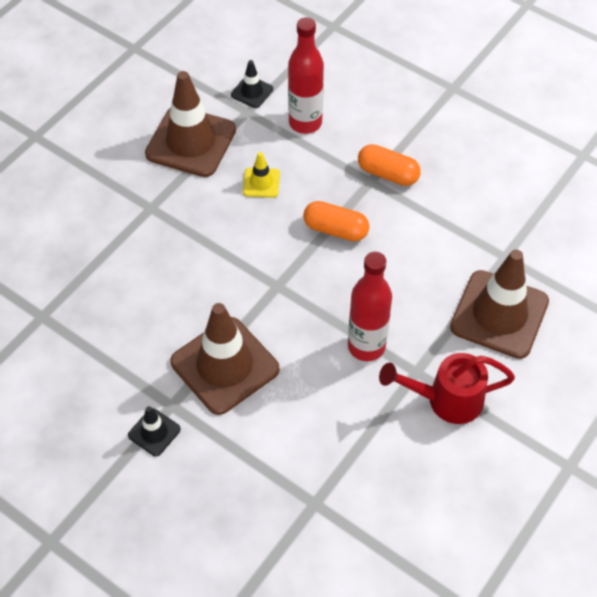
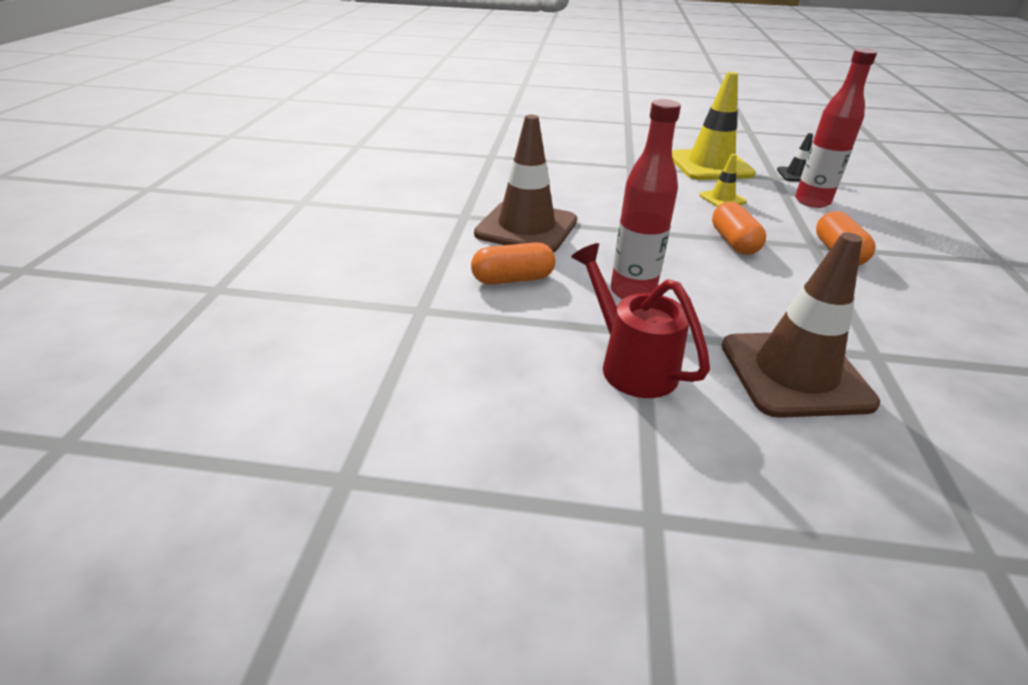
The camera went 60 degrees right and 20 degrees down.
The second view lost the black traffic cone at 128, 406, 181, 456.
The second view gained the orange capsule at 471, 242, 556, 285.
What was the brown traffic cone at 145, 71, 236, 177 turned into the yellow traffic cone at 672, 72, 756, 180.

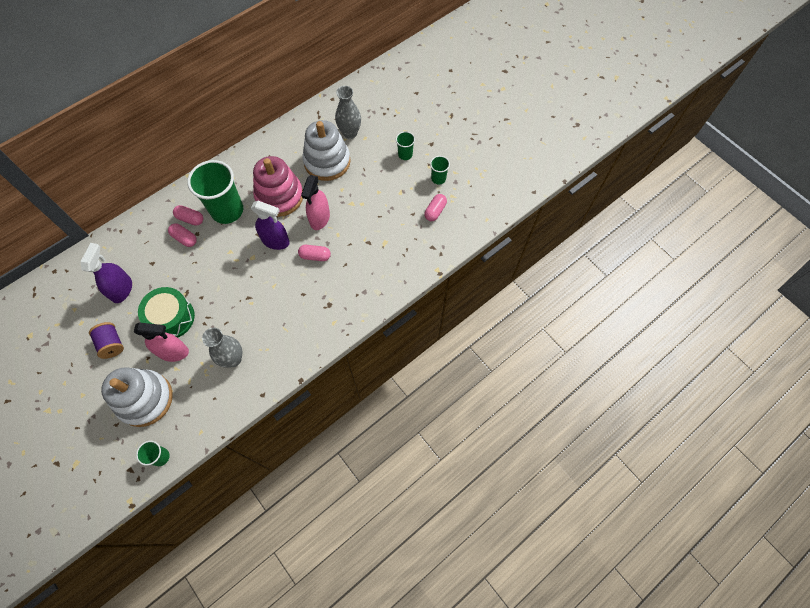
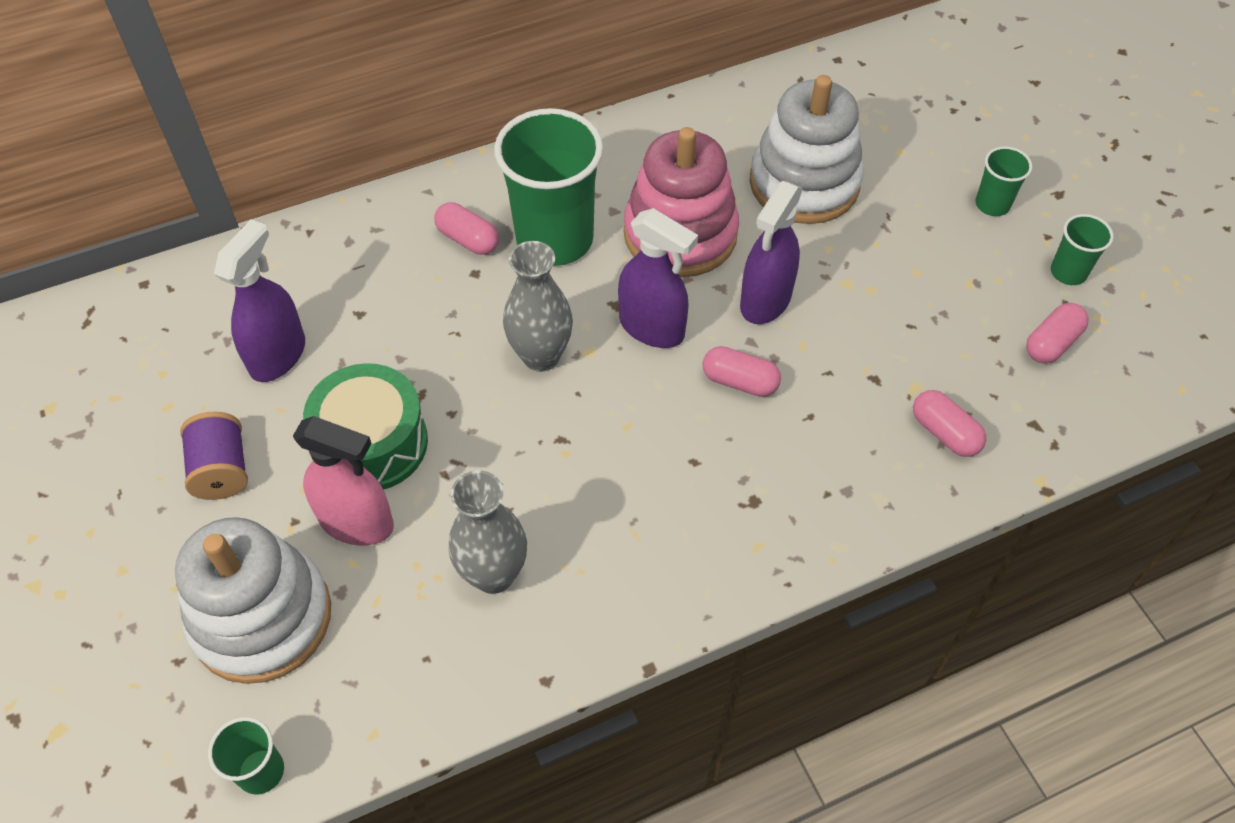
The camera went 15 degrees right and 10 degrees down.
The pink capsule ended up elsewhere, having gone from 168, 223, 197, 247 to 913, 390, 986, 457.
The grey vase ended up elsewhere, having gone from 335, 86, 361, 139 to 503, 241, 573, 372.
What was the pink spray bottle at 301, 175, 330, 230 turned into the purple spray bottle at 740, 181, 803, 324.

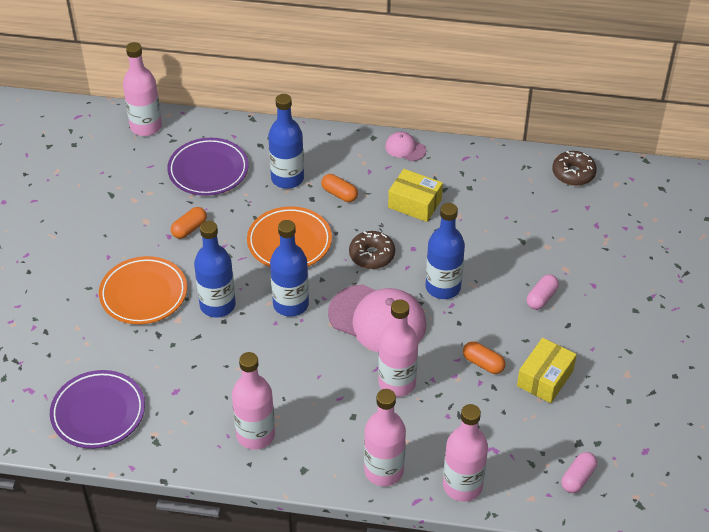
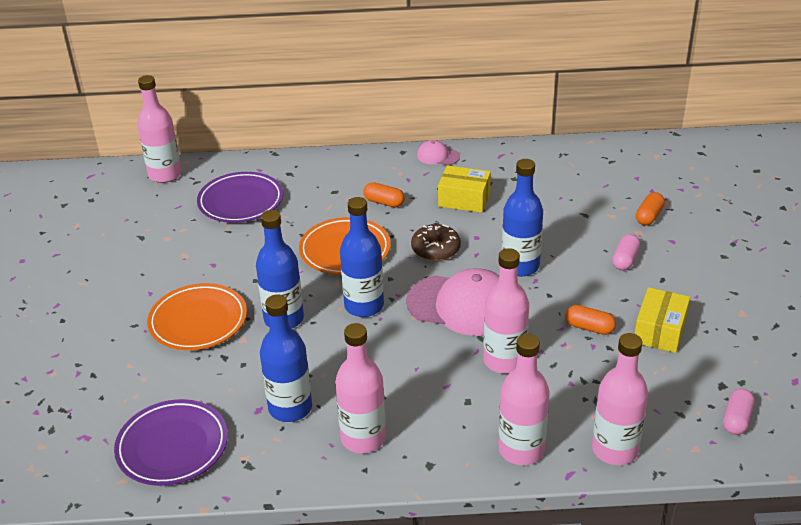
The camera went 10 degrees left and 10 degrees down.
The second view lost the brown donut at 552, 151, 597, 186.
The orange capsule ended up elsewhere, having gone from 171, 207, 207, 239 to 636, 192, 665, 225.
The blue bottle ended up elsewhere, having gone from 268, 94, 304, 189 to 260, 295, 312, 422.

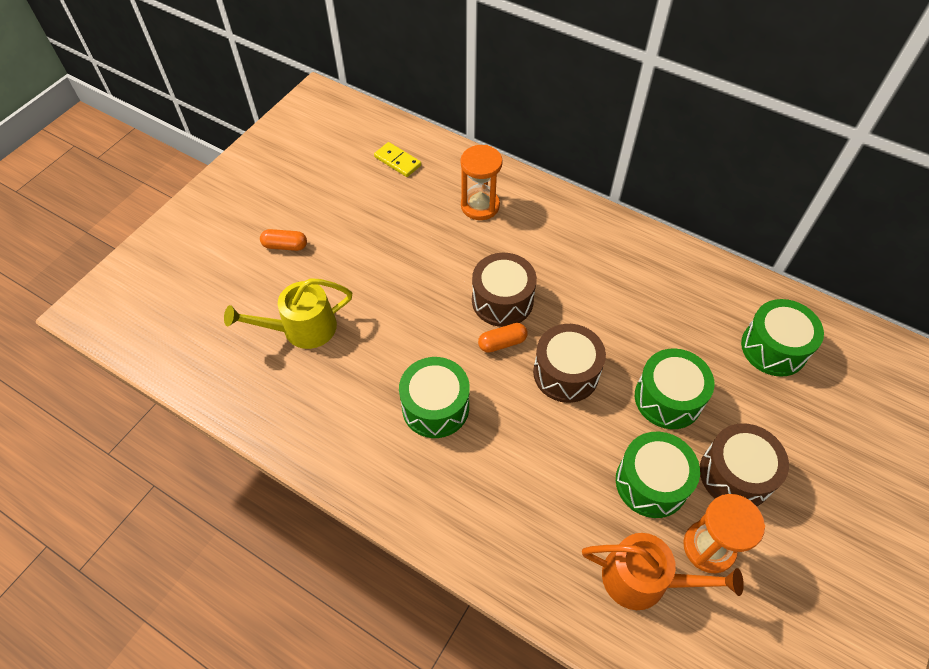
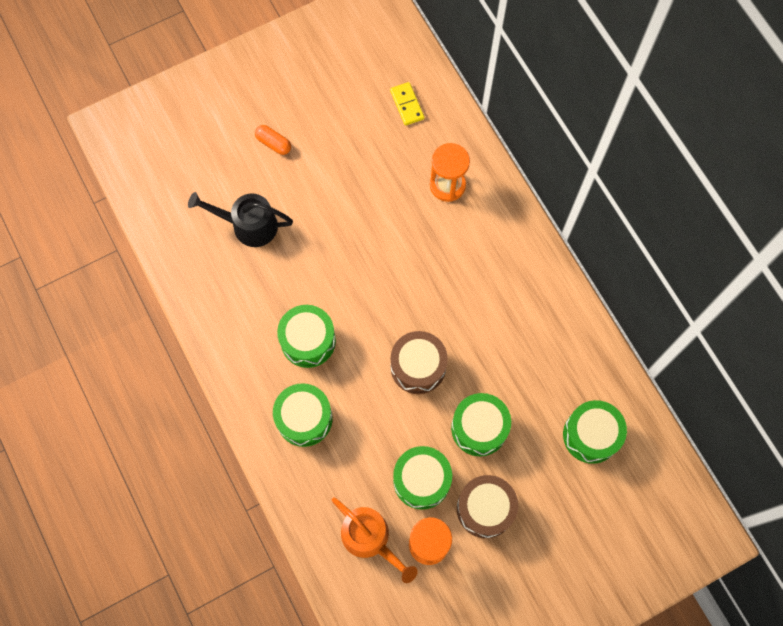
The camera went 30 degrees right and 15 degrees up.
The second view lost the brown drum at 472, 253, 537, 327.
The second view lost the orange capsule at 478, 323, 528, 353.
The second view gained the green drum at 273, 383, 333, 447.
What was the yellow watering can at 224, 278, 352, 349 turned into the black watering can at 188, 192, 293, 247.

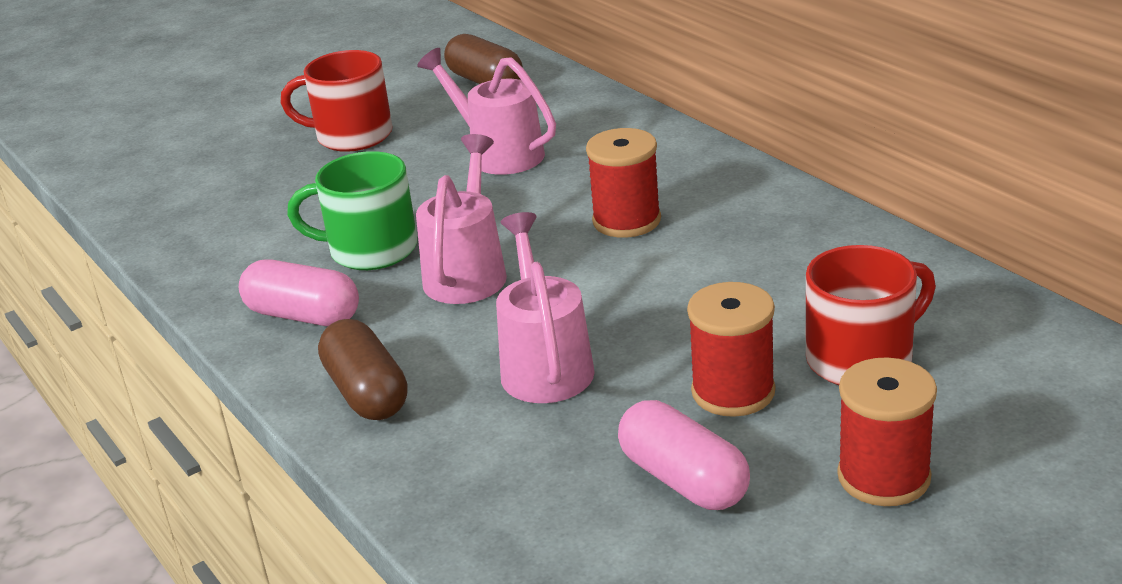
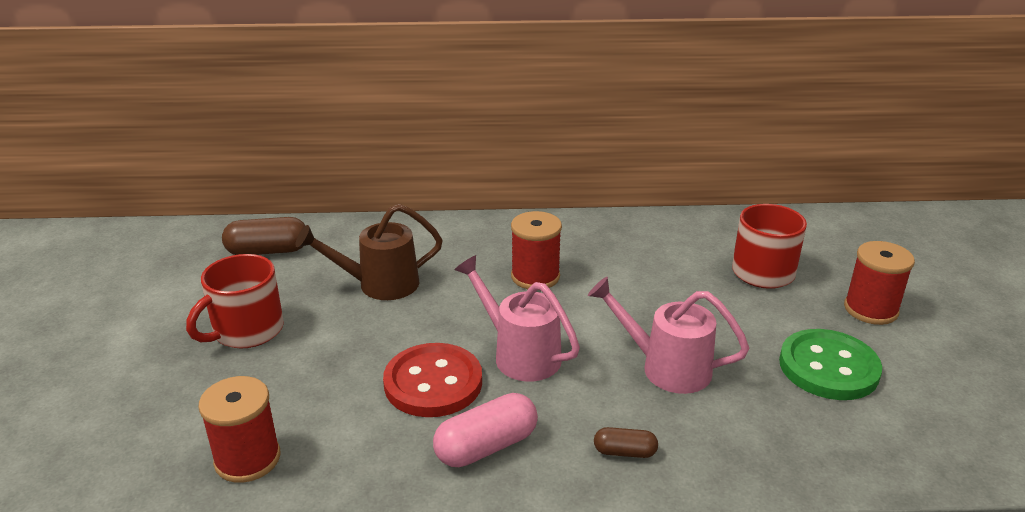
The camera went 60 degrees left and 0 degrees up.
The red spool ended up elsewhere, having gone from 687, 282, 775, 417 to 199, 376, 281, 483.
Where the green mug stood at 287, 151, 417, 270, the red button came to stand at 383, 343, 482, 417.
Where the pink capsule stood at 618, 400, 750, 510, the green button came to stand at 779, 329, 882, 400.
What was the pink watering can at 417, 48, 556, 175 turned into the brown watering can at 295, 204, 443, 300.
The size of the brown capsule at 318, 319, 408, 420 changed by a factor of 0.56.

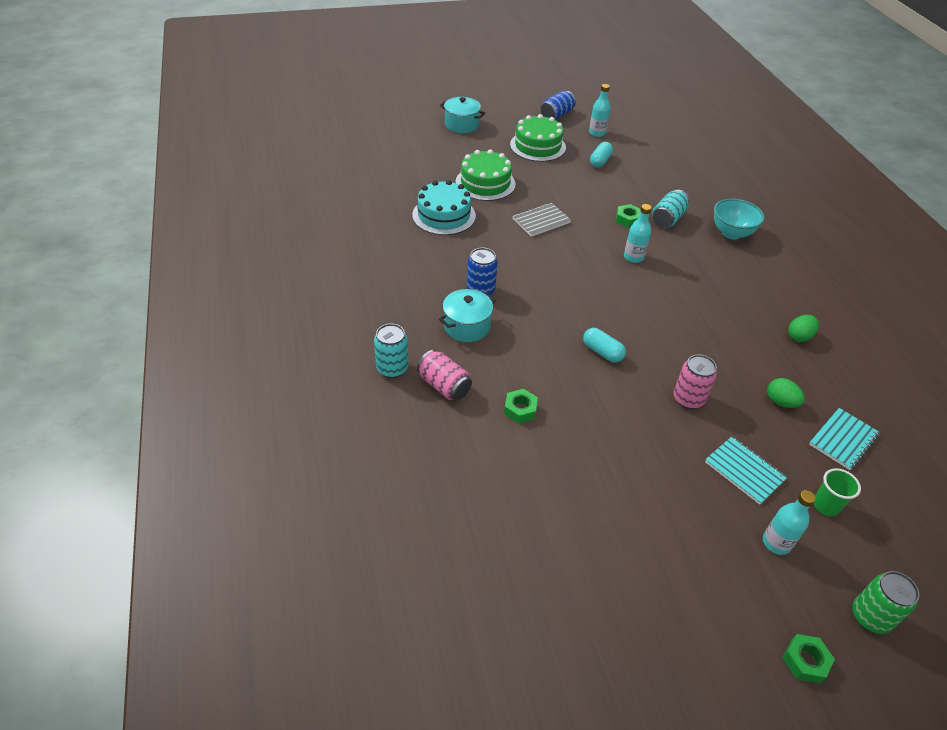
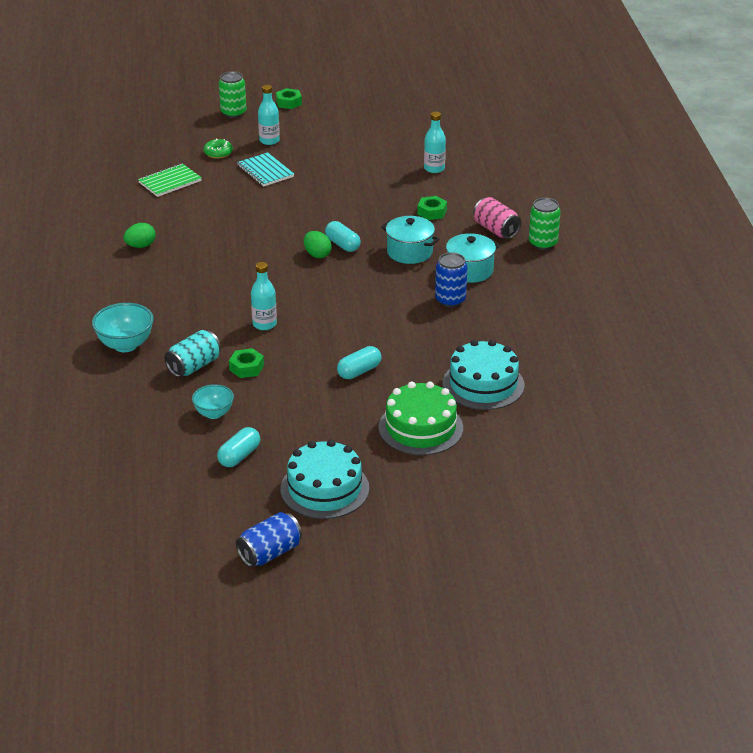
The camera went 170 degrees left and 10 degrees down.
The second view lost the pink can at 674, 354, 717, 409.
The second view gained the turquoise bowl at 192, 384, 234, 419.
The turquoise pot ended up elsewhere, having gone from 440, 97, 485, 133 to 381, 216, 440, 264.
The turquoise bottle ended up elsewhere, having gone from 589, 84, 610, 137 to 424, 112, 446, 173.
The green egg ended up elsewhere, having gone from 767, 378, 805, 408 to 304, 231, 332, 258.
Where the grey notebook stood at 512, 203, 571, 237, the turquoise capsule came to stand at 337, 346, 382, 379.
Where the green cup stood at 813, 468, 861, 516, the green donut came to stand at 204, 138, 233, 159.
What was the turquoise can at 374, 324, 409, 378 turned into the green can at 529, 198, 561, 250.
What was the green cake at 510, 114, 566, 162 turned into the turquoise cake at 280, 439, 369, 519.
What was the turquoise notebook at 809, 408, 880, 470 turned into the green notebook at 138, 163, 202, 197.

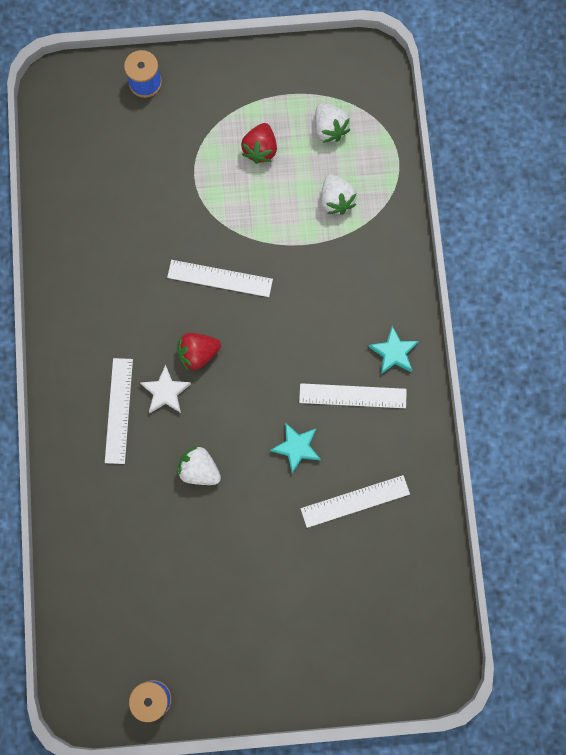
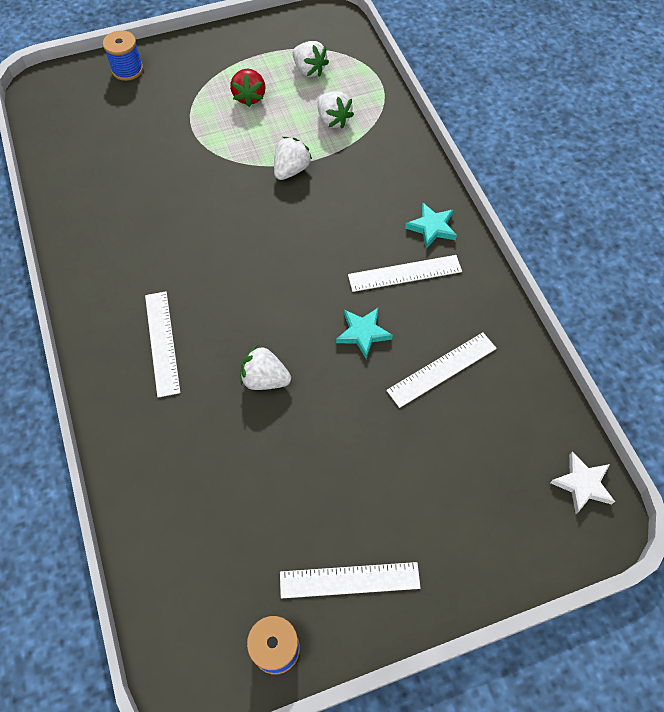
The camera went 15 degrees left and 15 degrees down.
The second view lost the red strawberry at 177, 333, 221, 371.
The second view gained the white strawberry at 274, 137, 312, 180.
The white star ended up elsewhere, having gone from 140, 365, 191, 413 to 550, 452, 615, 514.
The white ruler ended up elsewhere, having gone from 167, 260, 273, 297 to 280, 562, 421, 599.

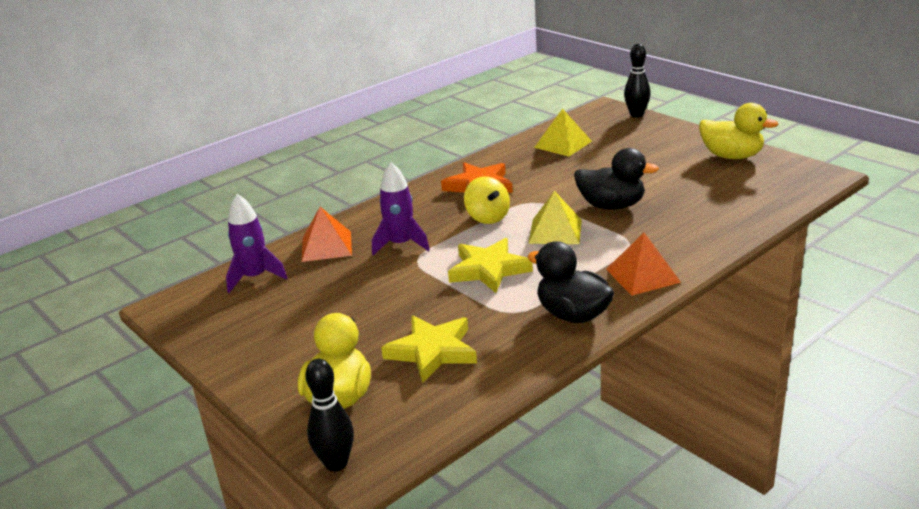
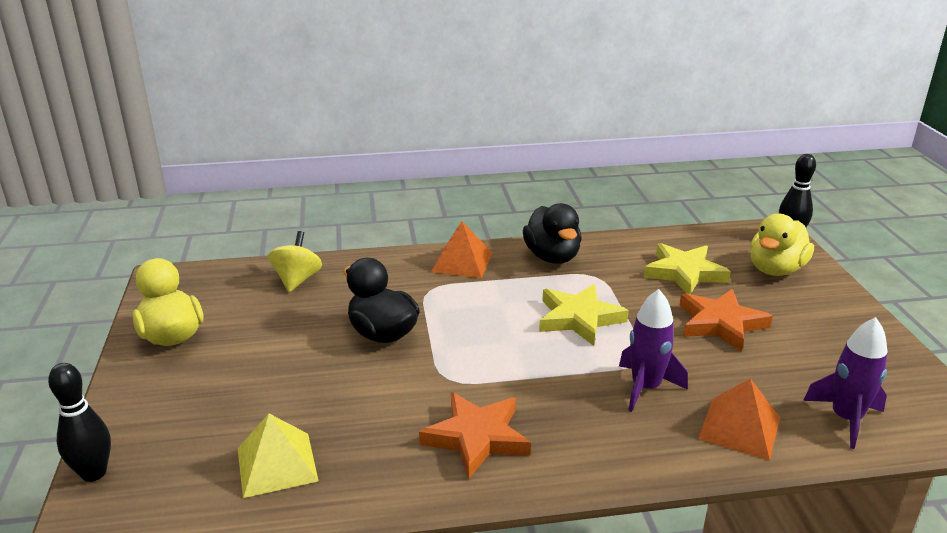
The camera went 150 degrees left and 0 degrees up.
The second view lost the yellow pyramid at 529, 191, 582, 244.
The second view gained the orange star at 679, 289, 773, 352.
The yellow spinning top ended up elsewhere, having gone from 464, 176, 510, 224 to 268, 231, 322, 292.

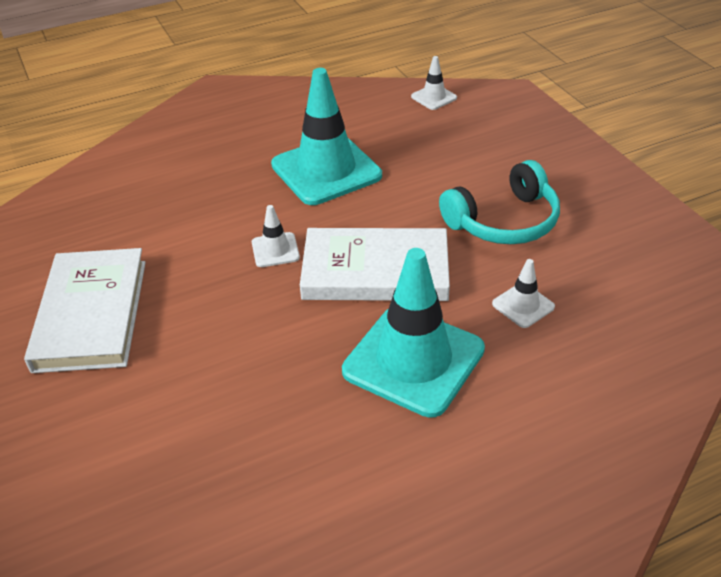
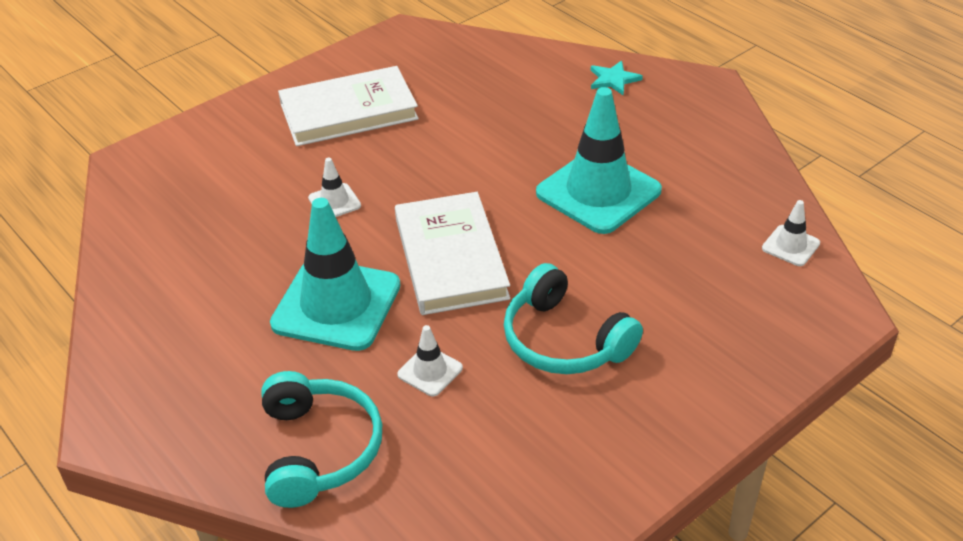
The camera went 75 degrees right and 0 degrees up.
The second view gained the turquoise headphones at 261, 371, 382, 508.
The second view gained the turquoise star at 591, 60, 643, 95.
The white traffic cone ended up elsewhere, having gone from 252, 205, 300, 267 to 308, 158, 361, 217.

